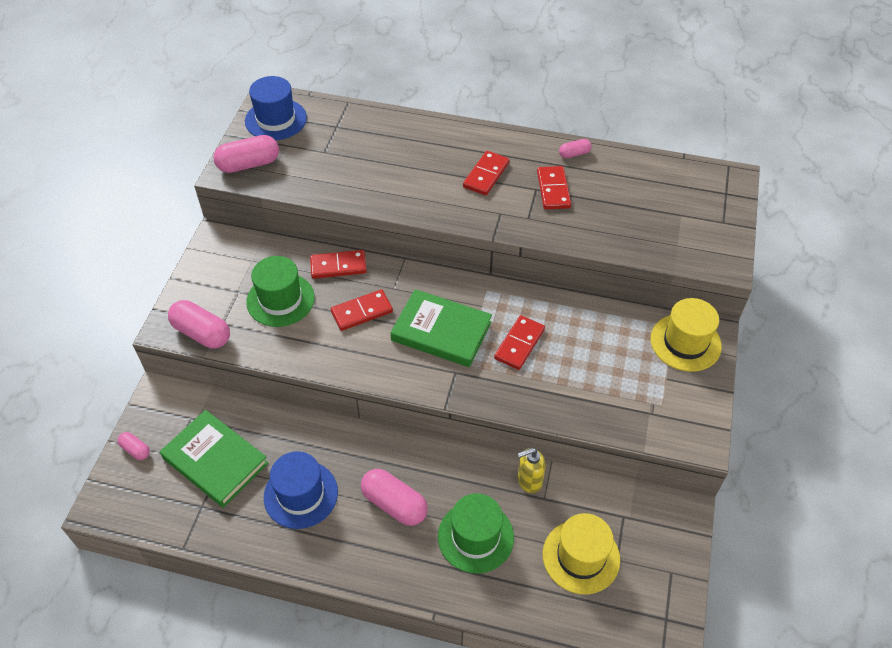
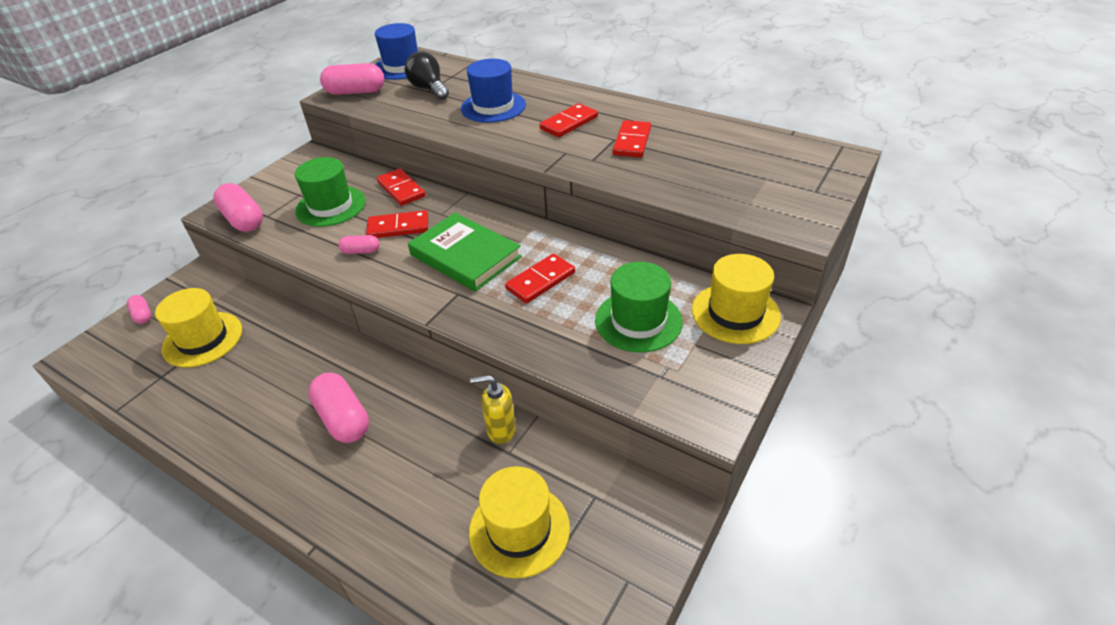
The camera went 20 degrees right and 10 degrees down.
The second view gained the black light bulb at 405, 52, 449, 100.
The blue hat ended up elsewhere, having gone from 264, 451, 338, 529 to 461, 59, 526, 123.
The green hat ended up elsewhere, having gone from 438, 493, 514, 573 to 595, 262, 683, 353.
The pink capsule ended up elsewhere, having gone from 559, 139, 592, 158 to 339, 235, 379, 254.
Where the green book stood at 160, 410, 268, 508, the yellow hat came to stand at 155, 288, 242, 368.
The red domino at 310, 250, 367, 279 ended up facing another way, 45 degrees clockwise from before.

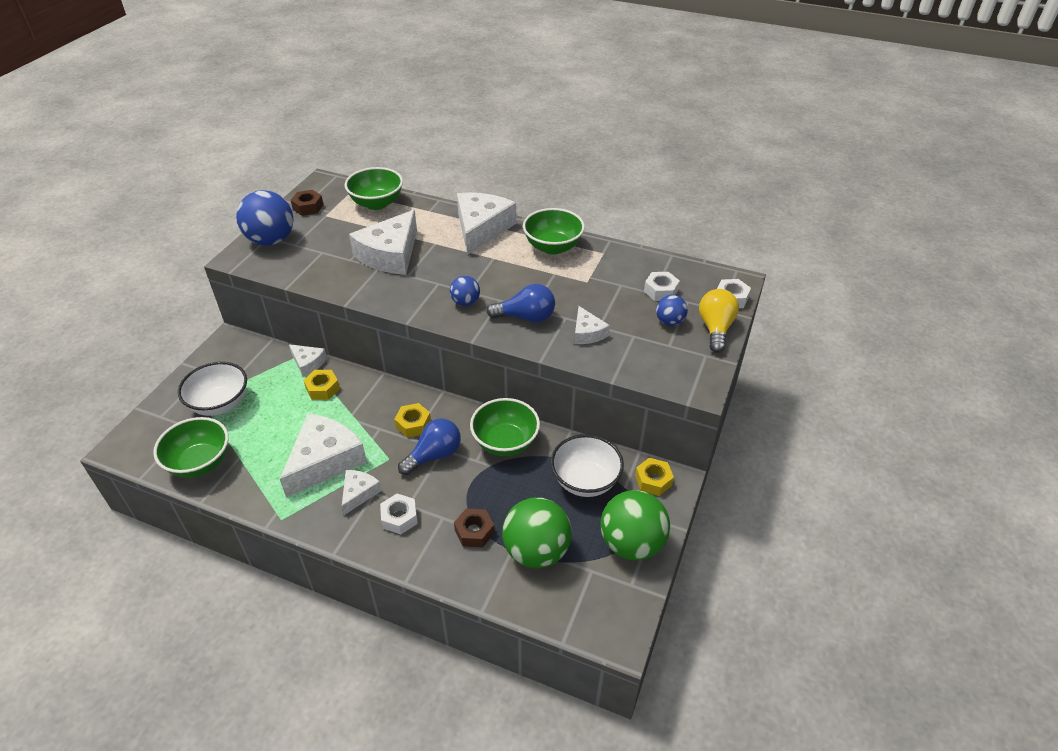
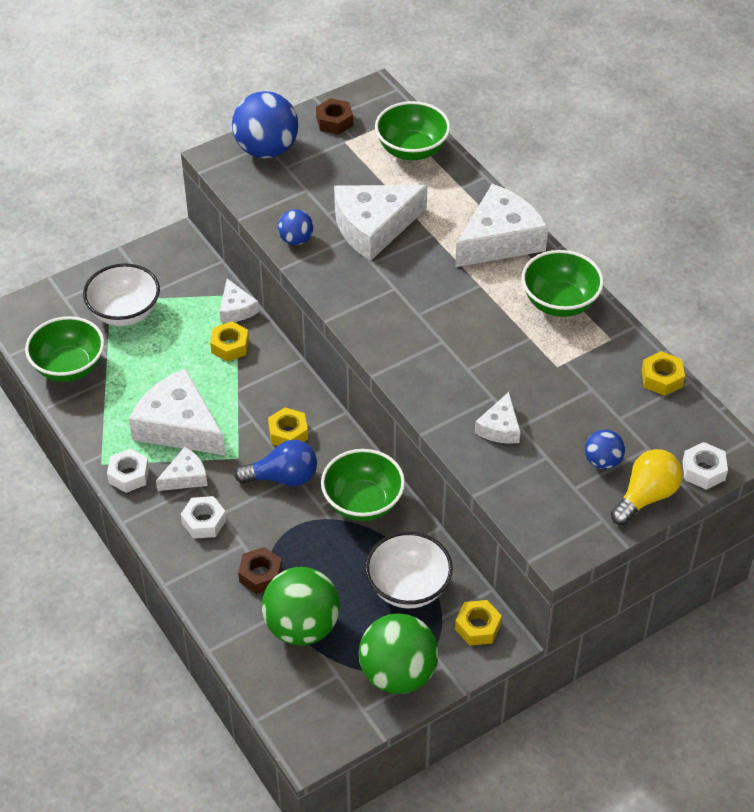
The camera went 35 degrees right and 5 degrees up.
The second view lost the blue light bulb at 486, 284, 555, 322.
The second view gained the yellow nut at 641, 351, 685, 396.
The blue ball ended up elsewhere, having gone from 450, 276, 480, 306 to 278, 209, 313, 245.
The white nut ended up elsewhere, having gone from 644, 272, 680, 301 to 107, 449, 149, 493.
The white cheese at 280, 413, 367, 498 ended up facing another way, 120 degrees counterclockwise from before.

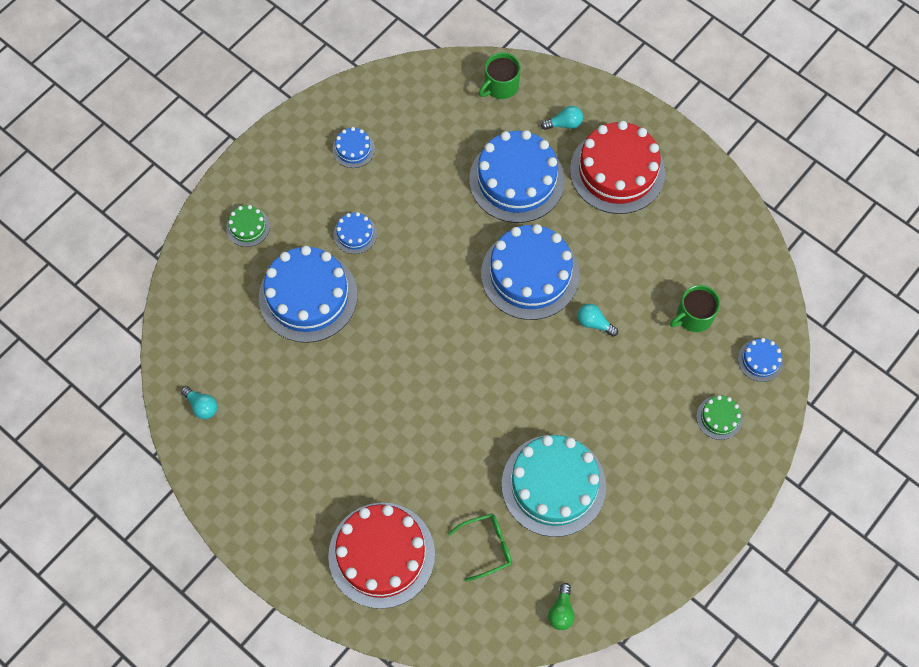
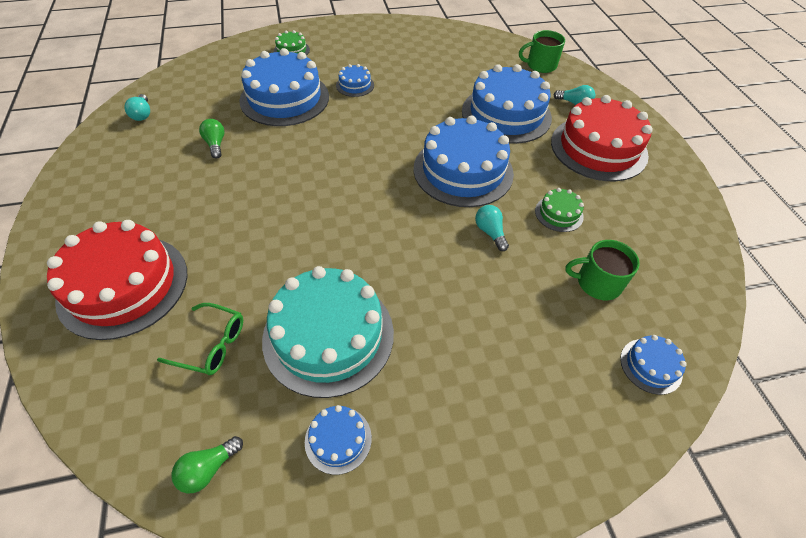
The camera went 35 degrees right and 15 degrees down.
The second view gained the green light bulb at 199, 119, 225, 159.
The blue cake ended up elsewhere, having gone from 333, 127, 375, 168 to 305, 405, 372, 475.
The green cake ended up elsewhere, having gone from 696, 395, 743, 440 to 535, 188, 584, 232.

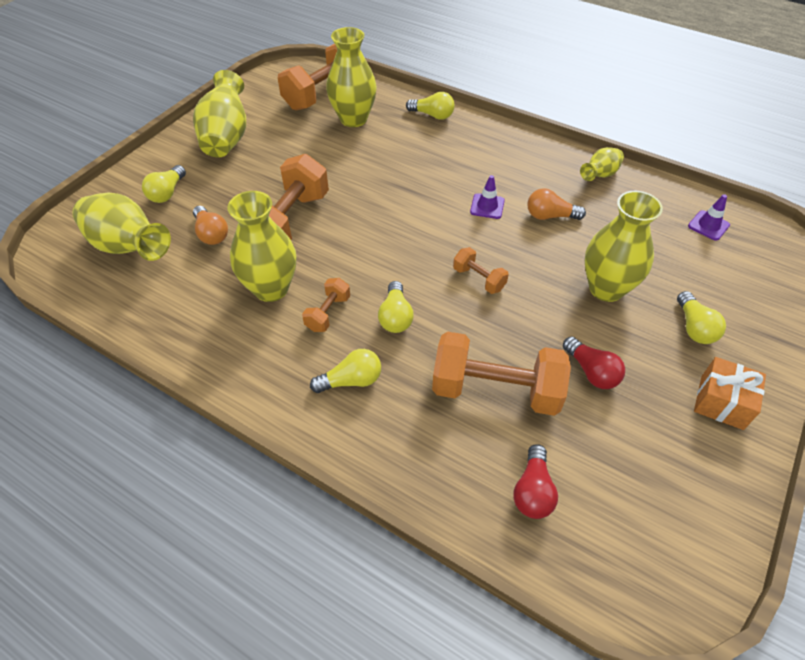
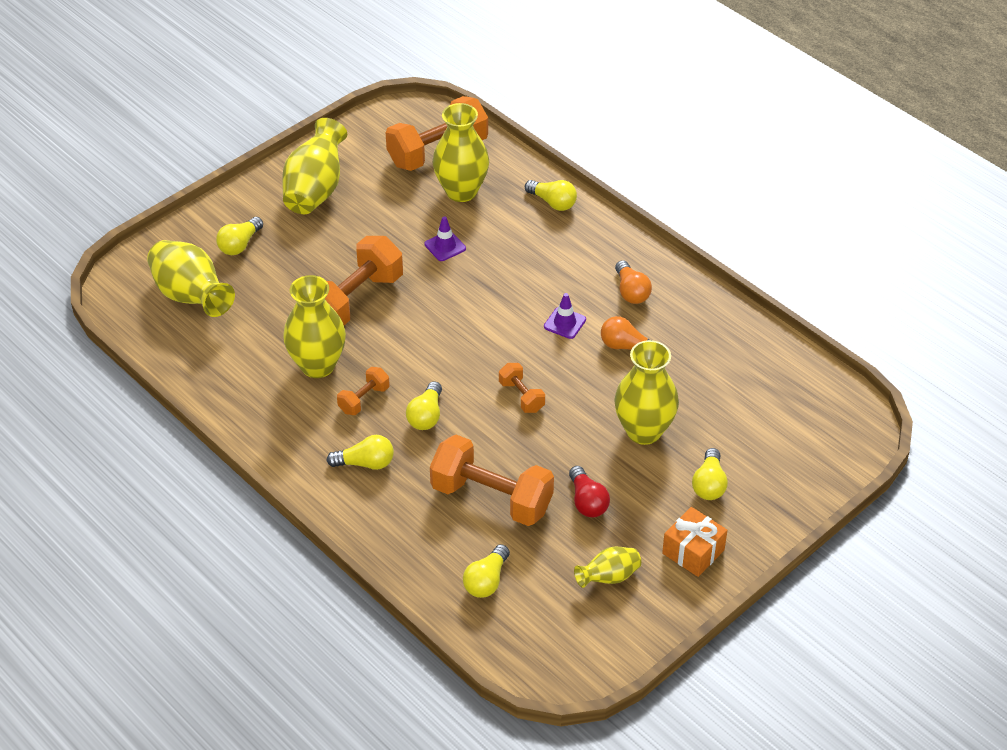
The camera went 15 degrees right and 5 degrees down.
The orange light bulb ended up elsewhere, having gone from 193, 206, 228, 245 to 615, 260, 652, 304.
The yellow vase ended up elsewhere, having gone from 580, 147, 624, 181 to 574, 547, 641, 588.
The purple traffic cone ended up elsewhere, having gone from 688, 194, 730, 241 to 424, 216, 466, 261.
What was the red light bulb at 513, 444, 558, 519 turned into the yellow light bulb at 463, 544, 510, 598.

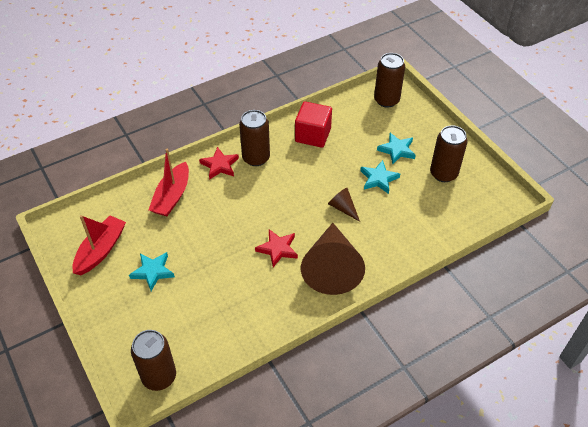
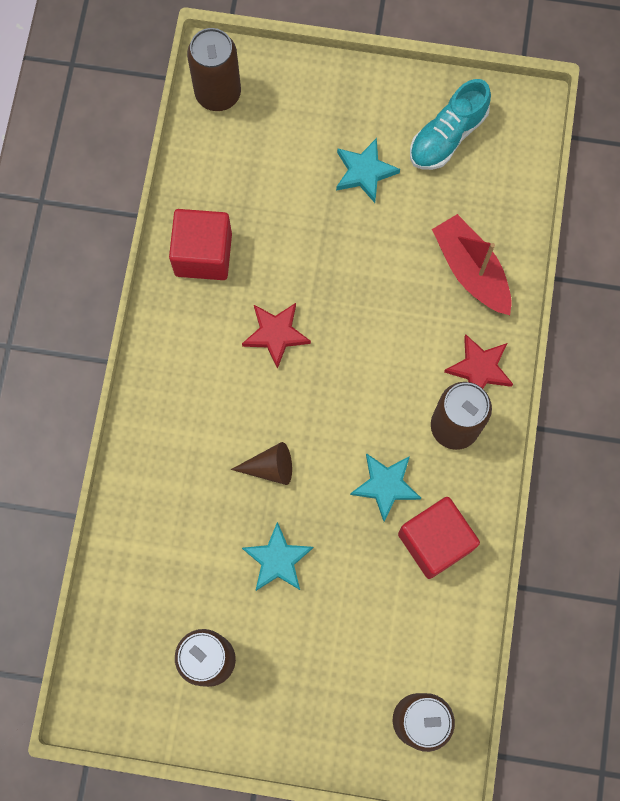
The camera went 130 degrees right and 25 degrees up.
The second view lost the brown cone at 301, 223, 365, 295.
The second view gained the red cube at 169, 209, 232, 280.
The turquoise star ended up elsewhere, having gone from 377, 133, 416, 165 to 350, 453, 421, 522.
Where the red boat stood at 72, 215, 126, 275, the turquoise shoe came to stand at 410, 79, 491, 170.

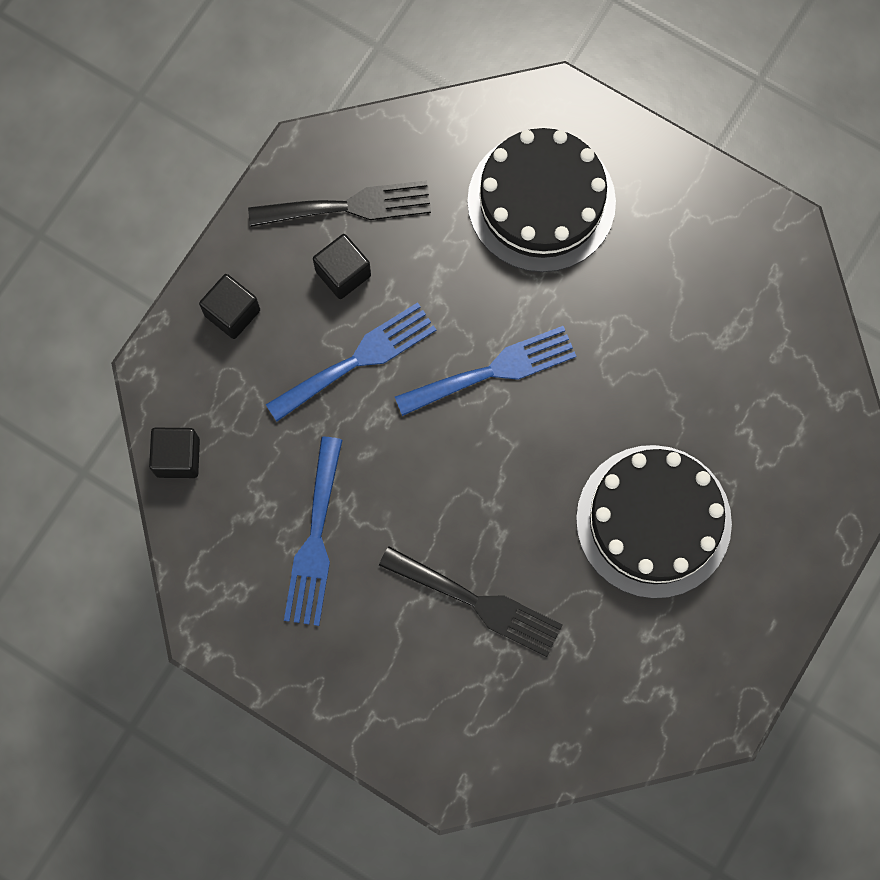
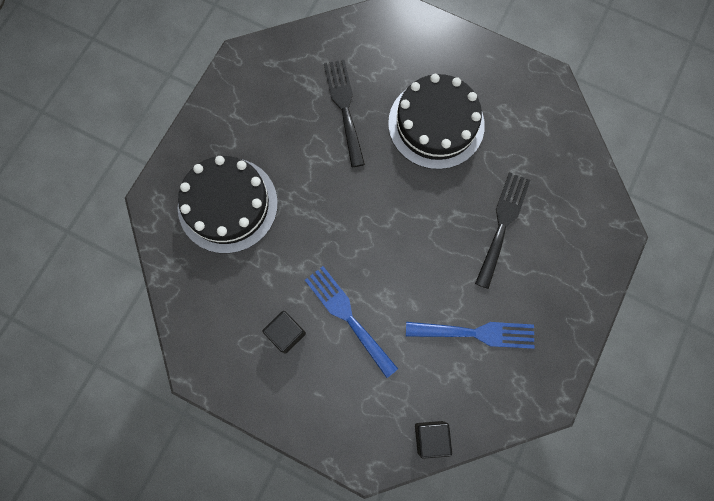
The camera went 95 degrees left and 0 degrees up.
The second view lost the black cube at 199, 274, 260, 339.
The second view lost the blue fork at 395, 326, 576, 416.
The black fork ended up elsewhere, having gone from 248, 180, 431, 227 to 324, 60, 365, 167.

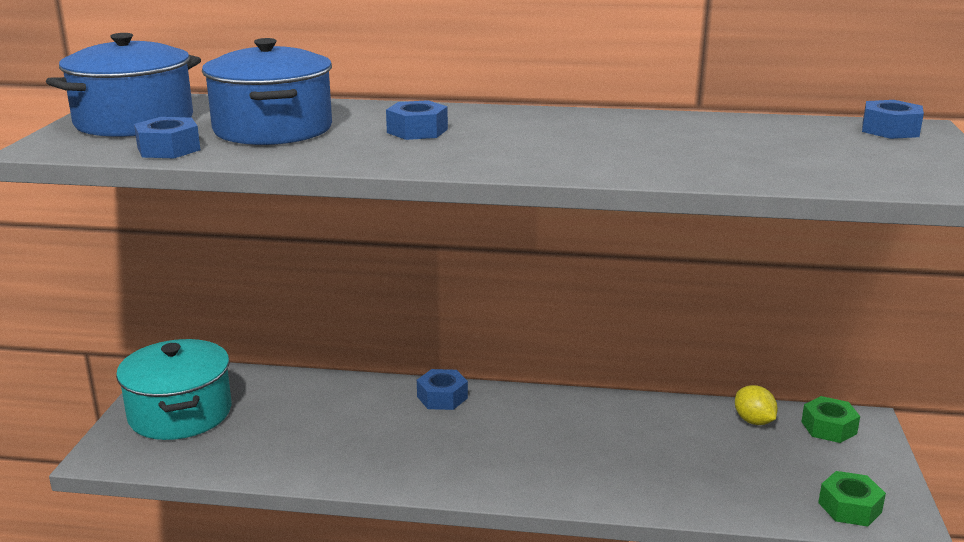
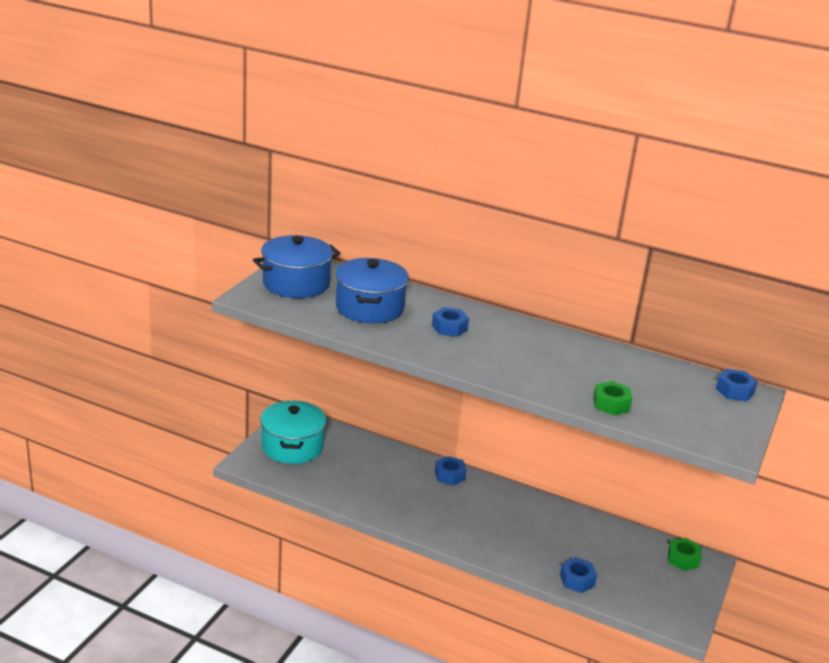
The camera went 15 degrees right and 5 degrees up.
The second view lost the yellow lemon at 735, 385, 778, 425.
The blue nut ended up elsewhere, having gone from 134, 117, 200, 158 to 560, 558, 597, 593.
The green nut ended up elsewhere, having gone from 818, 471, 886, 526 to 593, 381, 632, 416.

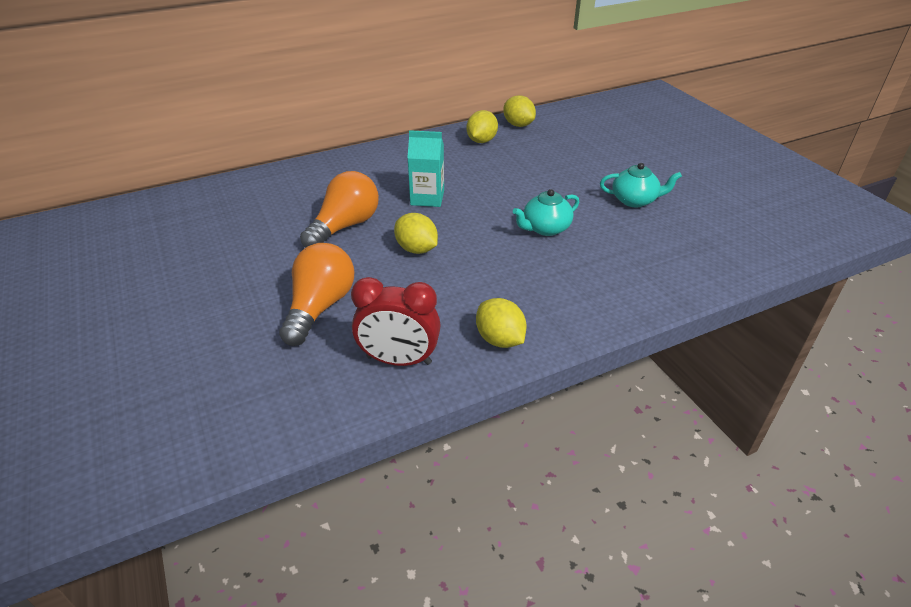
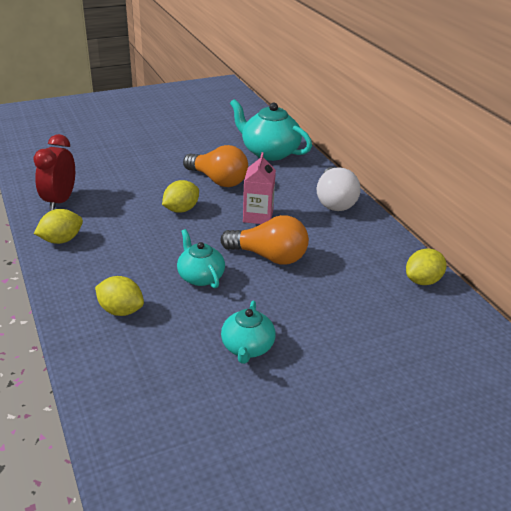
The camera went 90 degrees right and 5 degrees down.
The second view gained the turquoise teapot at 230, 99, 312, 161.
The second view gained the white light bulb at 317, 167, 361, 211.
The orange light bulb ended up elsewhere, having gone from 279, 243, 354, 346 to 221, 215, 309, 265.
The yellow lemon ended up elsewhere, having gone from 466, 110, 498, 143 to 95, 276, 144, 316.
What was the turquoise carton at 407, 130, 444, 207 turned into the pink carton at 243, 152, 276, 224.

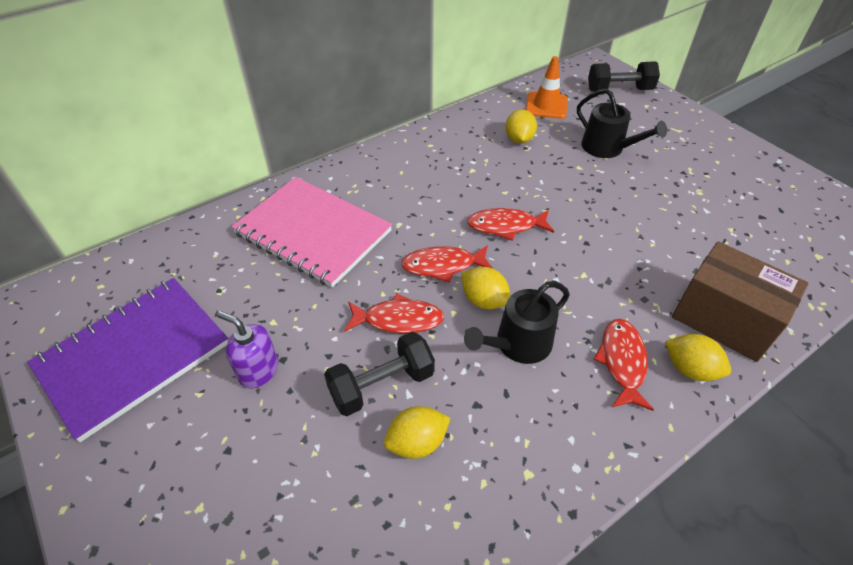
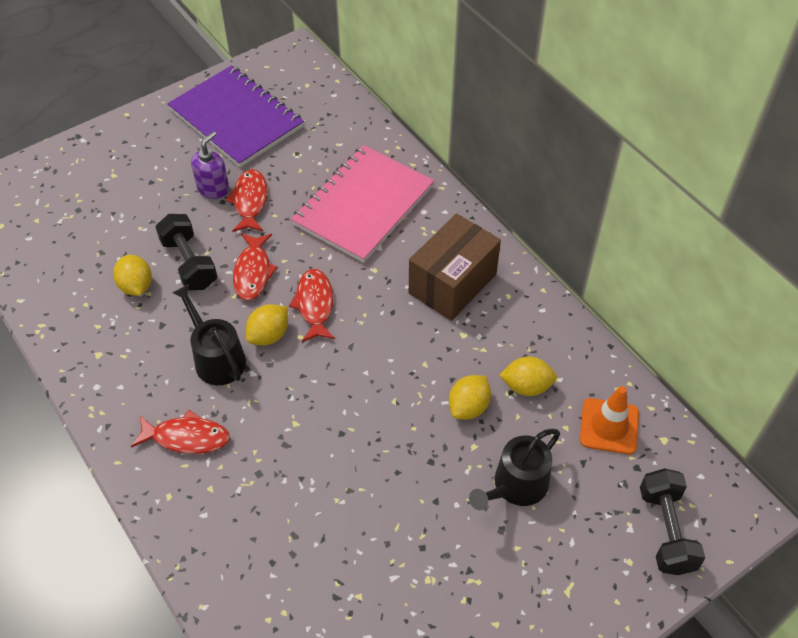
The camera went 90 degrees right and 5 degrees up.
The red fish ended up elsewhere, having gone from 467, 208, 554, 241 to 226, 169, 267, 232.
The yellow lemon ended up elsewhere, having gone from 665, 334, 731, 381 to 449, 375, 491, 420.
The brown box ended up elsewhere, having gone from 672, 241, 808, 362 to 409, 213, 501, 321.

